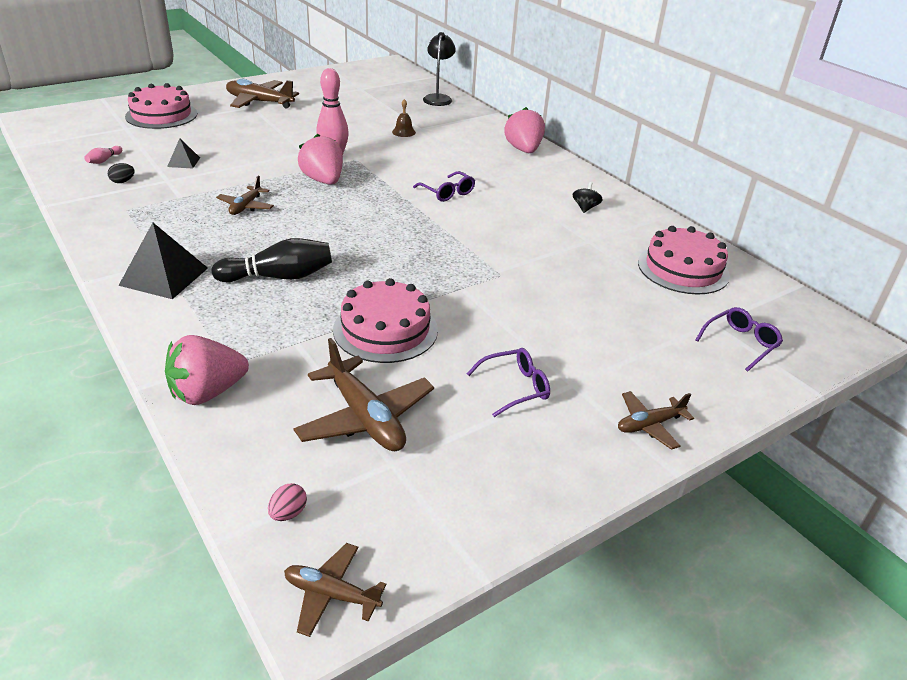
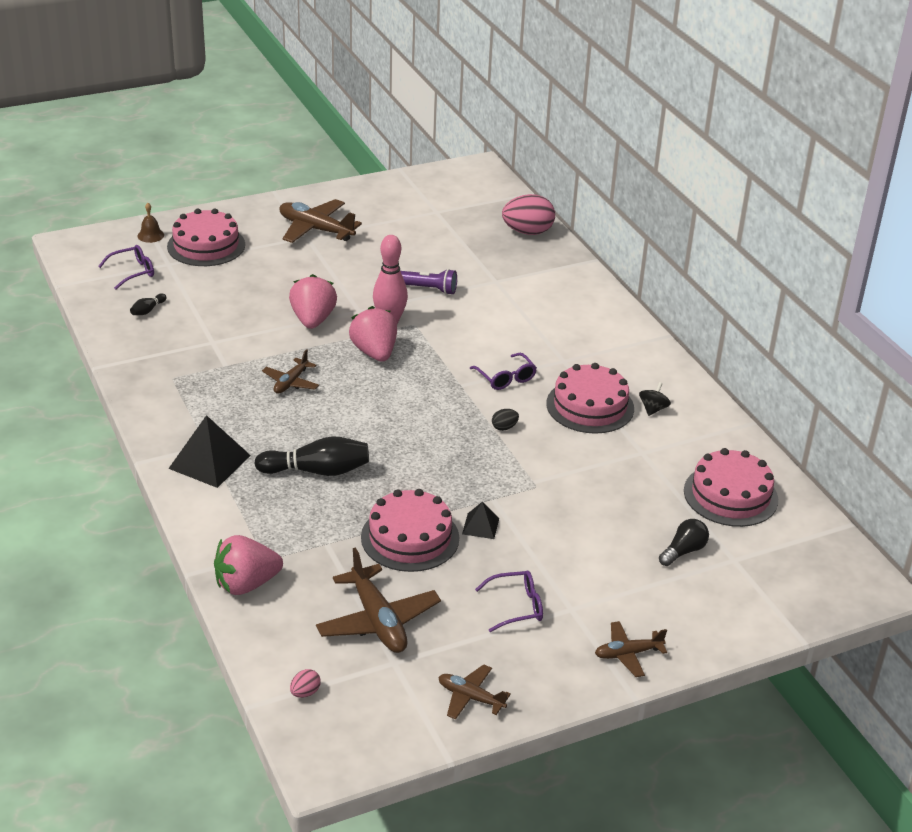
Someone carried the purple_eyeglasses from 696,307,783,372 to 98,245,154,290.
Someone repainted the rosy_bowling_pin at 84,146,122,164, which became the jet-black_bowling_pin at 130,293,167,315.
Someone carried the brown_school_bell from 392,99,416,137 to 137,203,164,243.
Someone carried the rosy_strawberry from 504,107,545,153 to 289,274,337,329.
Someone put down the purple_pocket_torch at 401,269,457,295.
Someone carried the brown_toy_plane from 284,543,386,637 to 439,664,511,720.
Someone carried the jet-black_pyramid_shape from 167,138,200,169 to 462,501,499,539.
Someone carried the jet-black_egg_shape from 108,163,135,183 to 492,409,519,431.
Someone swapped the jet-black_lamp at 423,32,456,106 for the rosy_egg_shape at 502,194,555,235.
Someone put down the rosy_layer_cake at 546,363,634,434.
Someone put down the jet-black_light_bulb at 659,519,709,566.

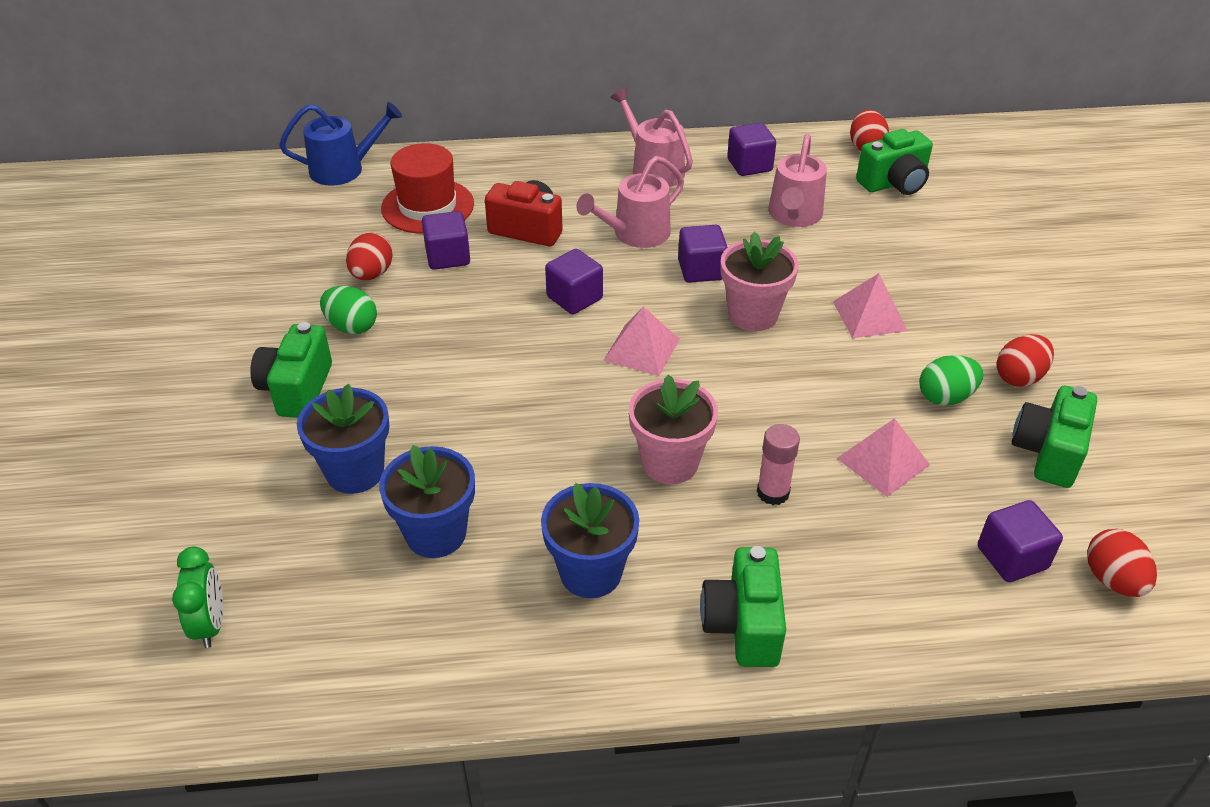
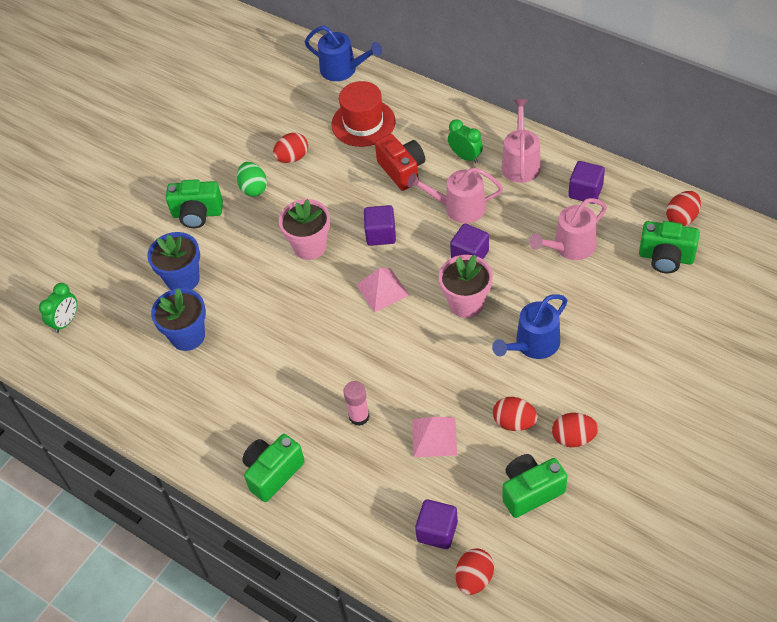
Someone rotated the leaf-green_camera at 250,322,332,418 by 135 degrees counterclockwise.
Someone carried the rosy_flower_pot from 629,375,718,484 to 279,199,330,260.
Someone put down the leaf-green_alarm_clock at 448,119,483,163.
Someone swapped the rosy_pyramid_shape at 833,273,907,338 for the blue_watering_can at 492,294,568,359.
Someone repainted the leaf-green_egg_shape at 919,355,983,406, which became the scarlet_egg_shape at 493,397,538,431.
Someone took away the purple_cube at 422,211,470,270.
Someone took away the blue_flower_pot at 541,483,639,598.

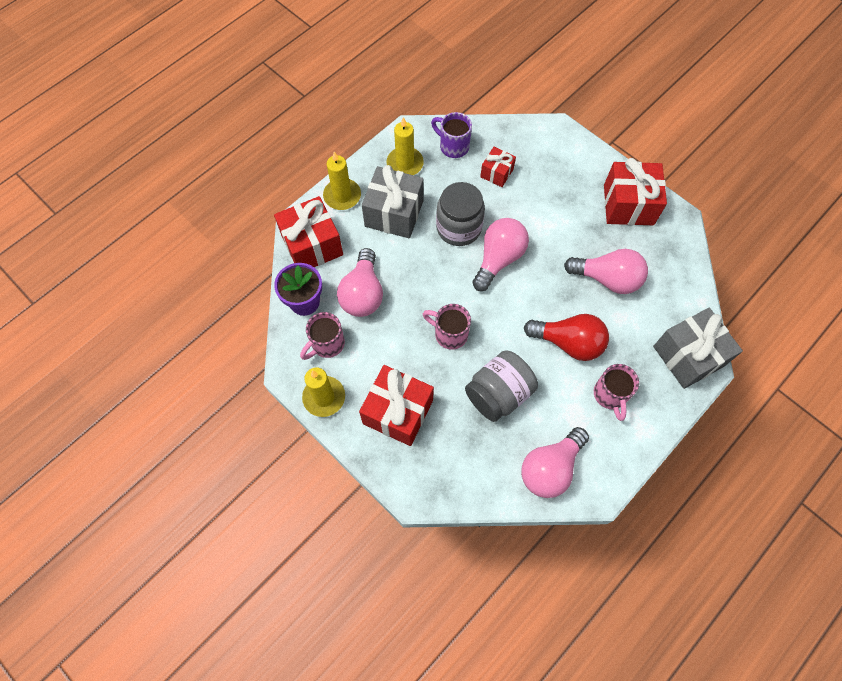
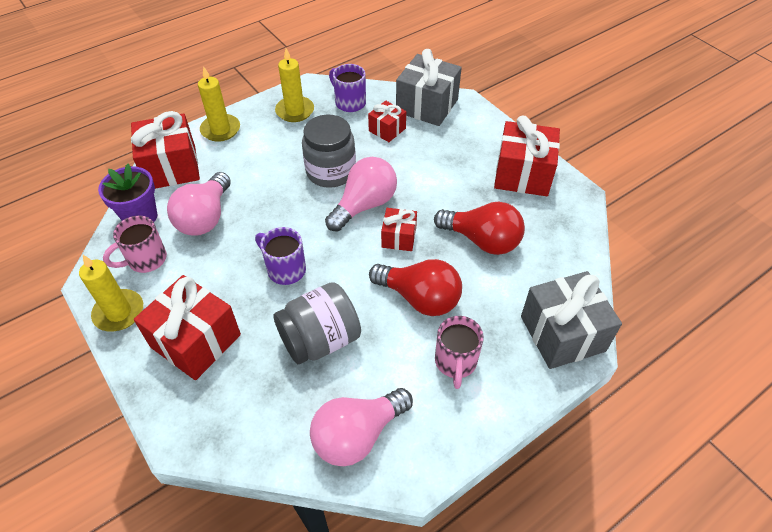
Someone repainted the rosy_tea_mug at 423,304,471,350, which became the purple_tea_mug at 255,227,306,285.
Someone put down the scarlet_wrapped_gift at 381,208,417,251.
Someone carried the gray_wrapped_gift from 362,165,424,238 to 396,49,462,126.
Someone repainted the rosy_light_bulb at 564,249,648,294, which became the scarlet_light_bulb at 434,202,525,255.

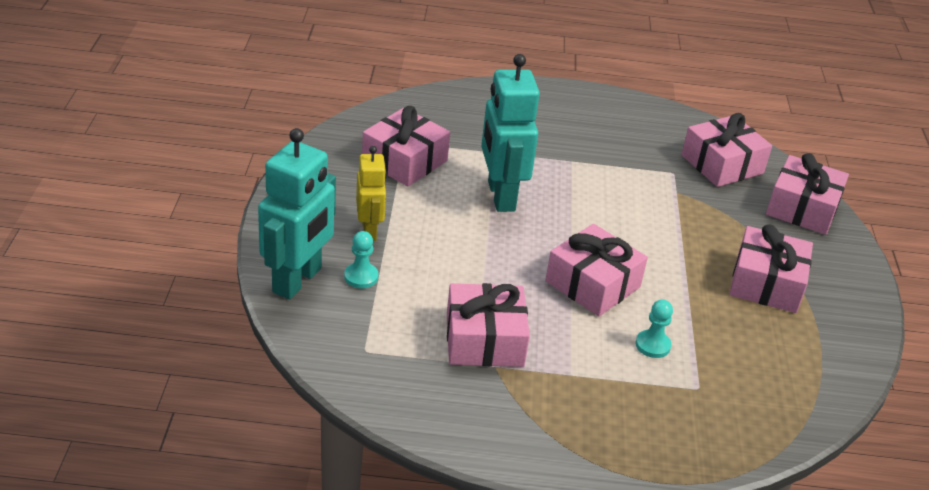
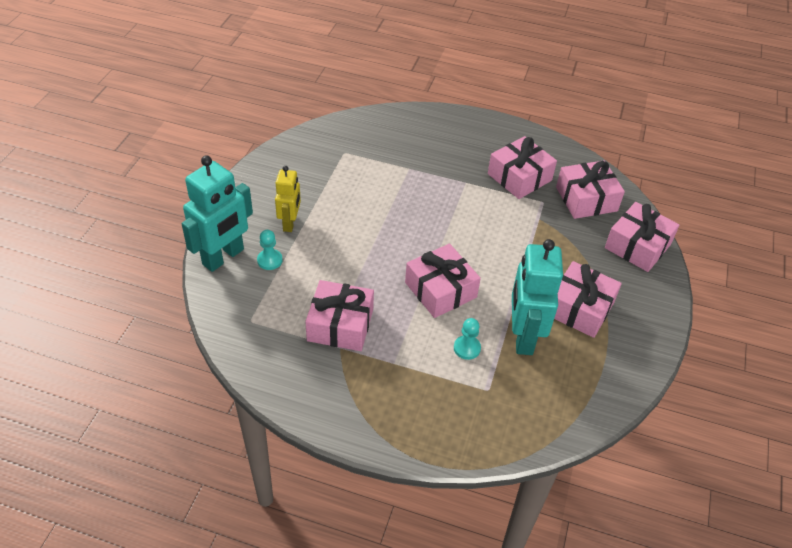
Someone carried the rosy_wrapped_gift from 362,106,450,186 to 488,136,557,199.
Someone carried the aqua_toy_robot from 481,54,540,212 to 512,239,563,355.

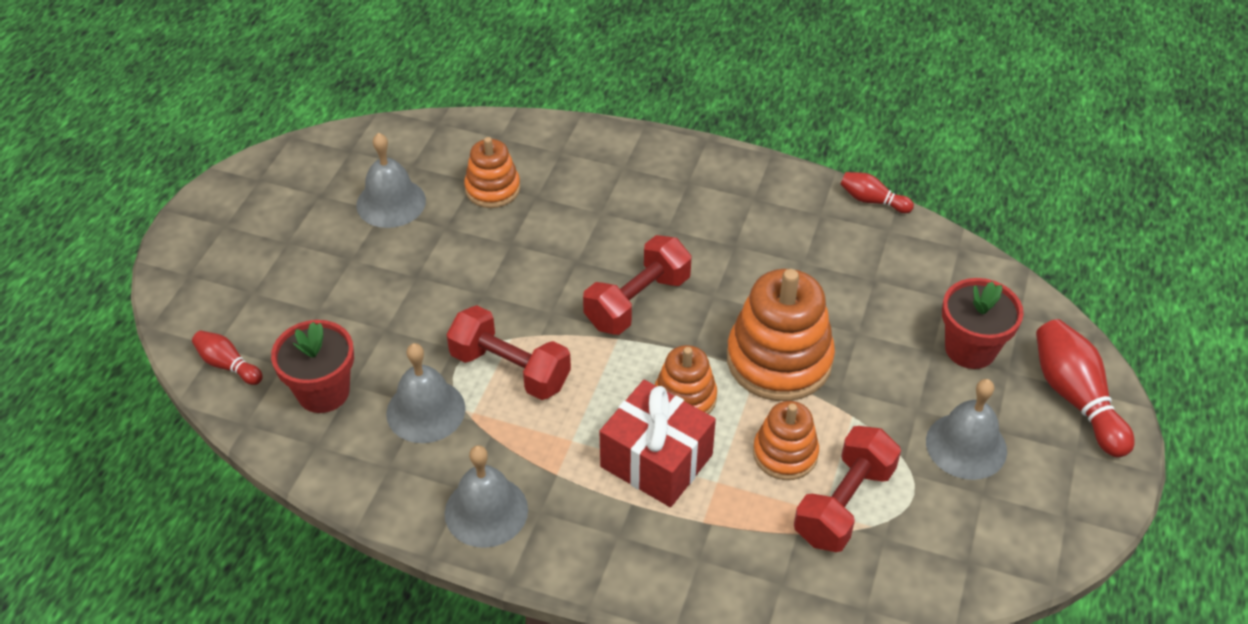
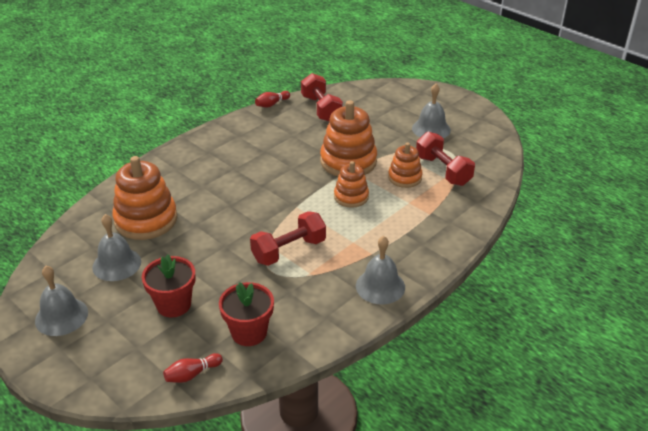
Someone carried the gray_school_bell from 386,343,465,443 to 35,266,88,336.
Someone scaled the orange-coloured_stacking_rings at 464,137,520,208 by 1.72.
Someone carried the scarlet_flower_pot from 942,278,1024,369 to 142,254,195,318.
Someone carried the scarlet_dumbbell from 583,235,692,335 to 301,73,343,122.
Someone took away the scarlet_wrapped_gift at 600,380,716,507.
Someone took away the scarlet_bowling_pin at 1036,319,1135,458.

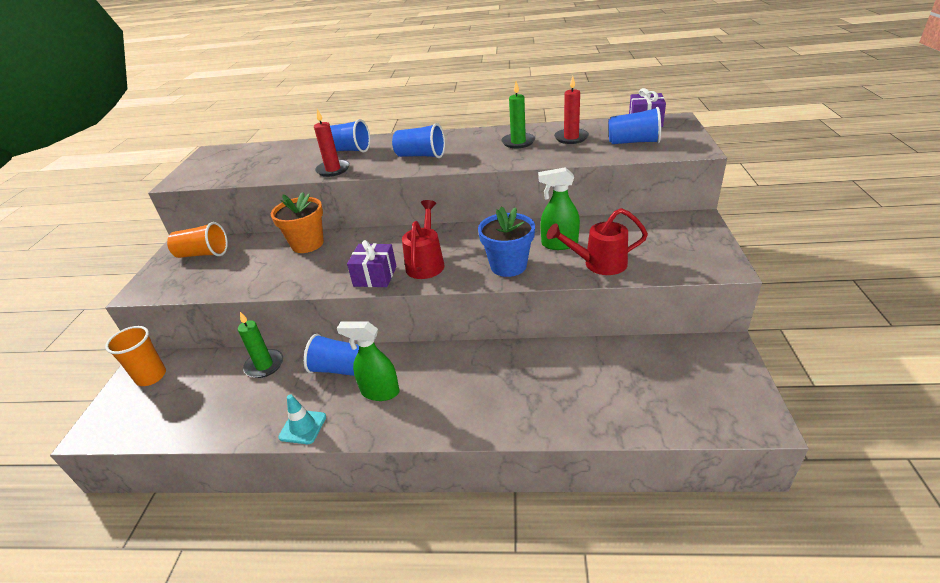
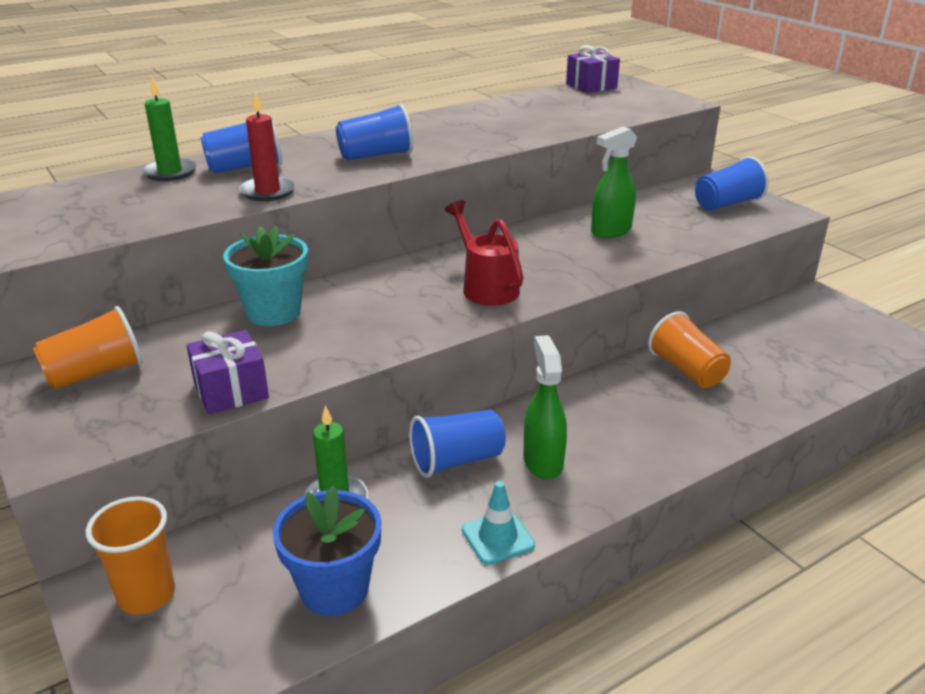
Someone carried the leaf-green_candle from 501,81,535,148 to 142,77,197,181.
Someone carried the purple_wrapped_gift from 347,240,397,287 to 186,330,269,414.
Someone repainted the orange-coloured_flower_pot at 271,192,324,253, which became the aqua_flower_pot at 223,225,308,326.
Someone carried the blue_flower_pot from 478,206,535,277 to 273,486,382,616.
Someone rotated the leaf-green_spray_cleaner at 337,321,400,401 by 105 degrees clockwise.
Someone put down the orange-coloured_tumbler at 648,311,731,388.
Someone carried the blue_tumbler from 608,107,661,144 to 695,156,769,211.
Someone took away the scarlet_watering_can at 547,208,648,275.
Someone took away the scarlet_candle at 554,76,589,144.

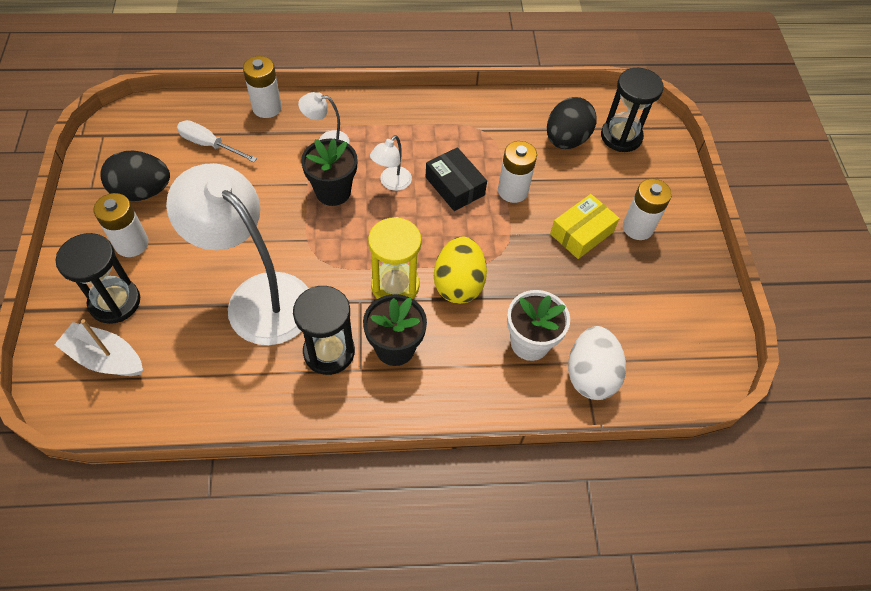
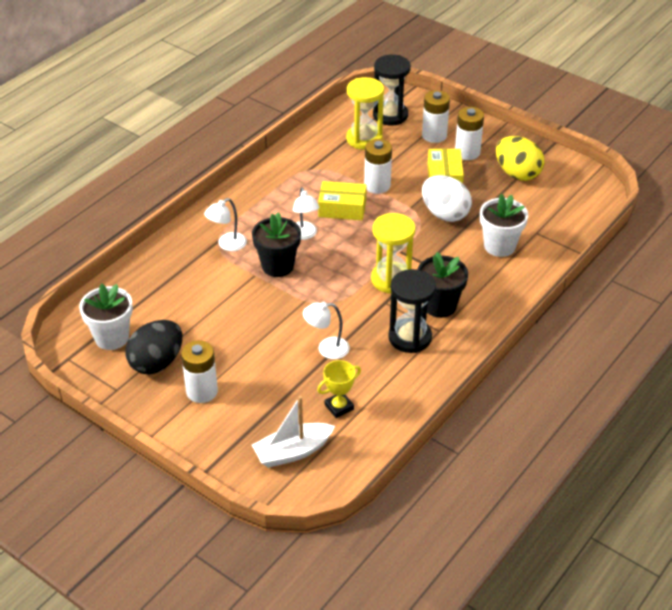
Someone put down the snow-white_flower_pot at 79,284,133,350.
Someone scaled the snow-white_lamp at 166,163,309,345 by 0.42.
Someone put down the bright_yellow_award_cup at 317,360,361,418.
Someone repainted the jet-black_package at 425,147,487,211, which became the bright_yellow_package at 318,181,367,220.
Someone swapped the jet-black_egg_shape at 547,97,597,149 for the bright_yellow_sandglass at 346,77,384,150.
Someone carried the snow-white_power_cell from 243,56,282,118 to 422,90,450,143.
Someone carried the snow-white_egg_shape from 568,326,626,400 to 422,175,472,222.
Someone carried the bright_yellow_egg_shape from 434,237,487,304 to 496,136,544,181.
Someone took away the jet-black_sandglass at 56,233,140,324.
Someone took away the snow-white_screwdriver at 177,120,257,162.

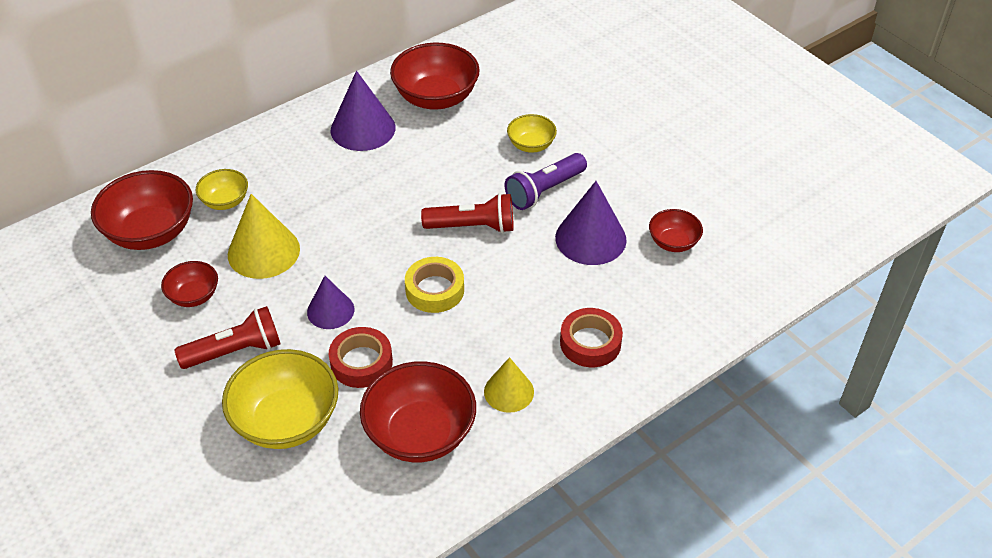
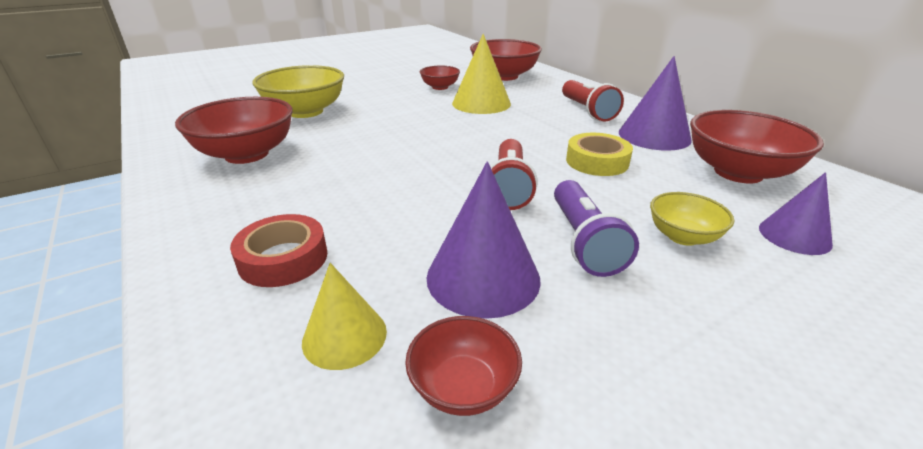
Someone carried the bright_yellow_cone_shape from 484,357,534,413 to 302,263,387,370.
Someone rotated the purple_pocket_torch at 505,153,587,210 by 150 degrees counterclockwise.
Someone carried the scarlet_pocket_torch from 175,306,281,369 to 562,80,624,121.
Someone carried the bright_yellow_roll_of_tape from 405,257,464,313 to 566,133,633,176.
Someone carried the purple_cone_shape from 307,276,354,329 to 759,172,833,255.
Someone took away the bright_yellow_bowl at 196,169,248,210.
Someone took away the scarlet_roll_of_tape at 329,327,393,388.

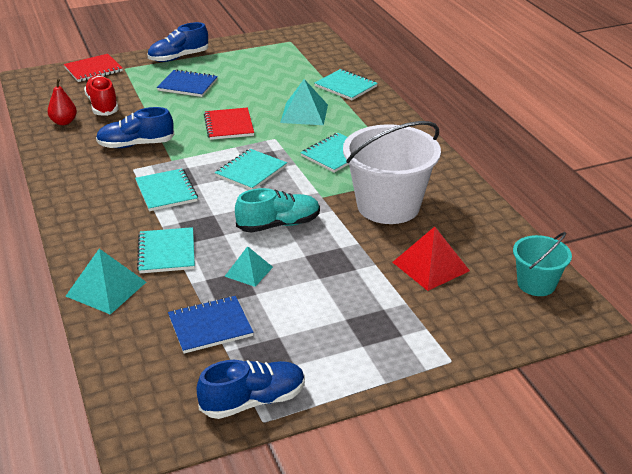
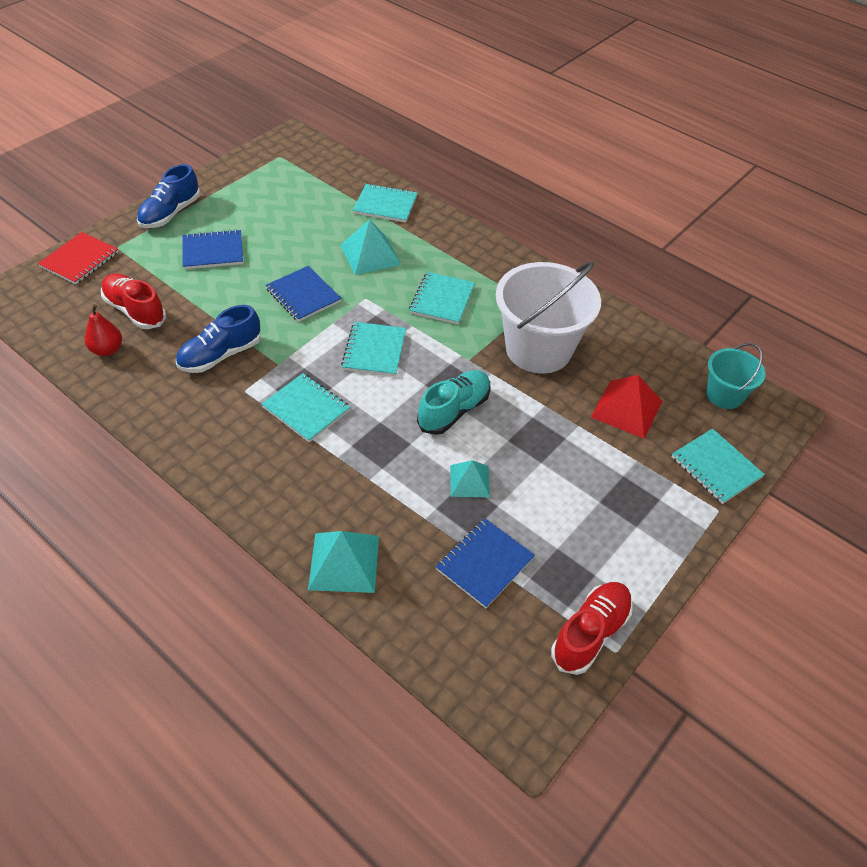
Someone repainted the scarlet_exercise_book at 204,108,254,140, which became the blue_exercise_book at 266,266,342,322.
Someone repainted the blue_shoe at 196,360,305,419, which became the scarlet_shoe at 551,582,633,675.
Someone carried the aqua_exercise_book from 137,227,195,273 to 672,429,765,504.

